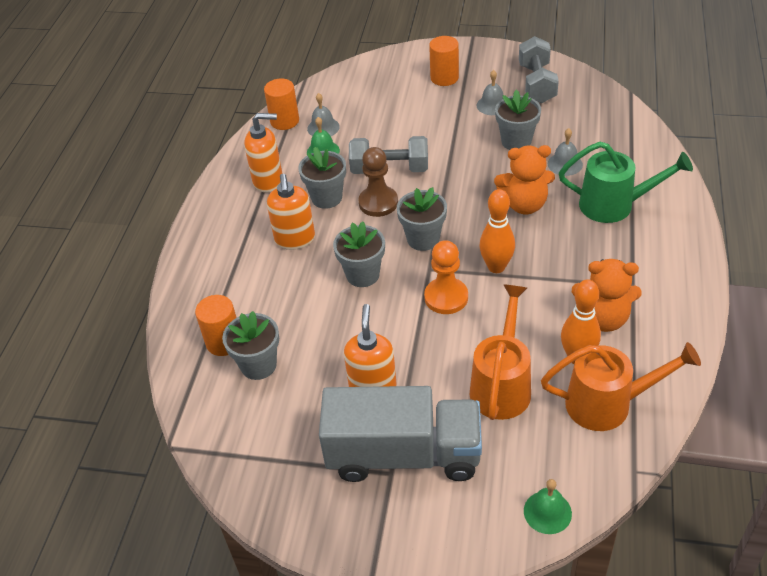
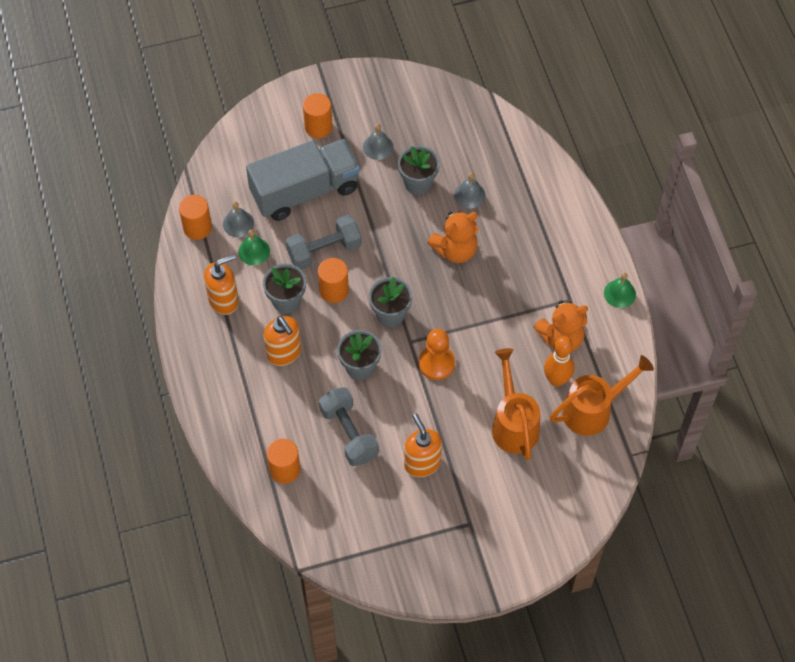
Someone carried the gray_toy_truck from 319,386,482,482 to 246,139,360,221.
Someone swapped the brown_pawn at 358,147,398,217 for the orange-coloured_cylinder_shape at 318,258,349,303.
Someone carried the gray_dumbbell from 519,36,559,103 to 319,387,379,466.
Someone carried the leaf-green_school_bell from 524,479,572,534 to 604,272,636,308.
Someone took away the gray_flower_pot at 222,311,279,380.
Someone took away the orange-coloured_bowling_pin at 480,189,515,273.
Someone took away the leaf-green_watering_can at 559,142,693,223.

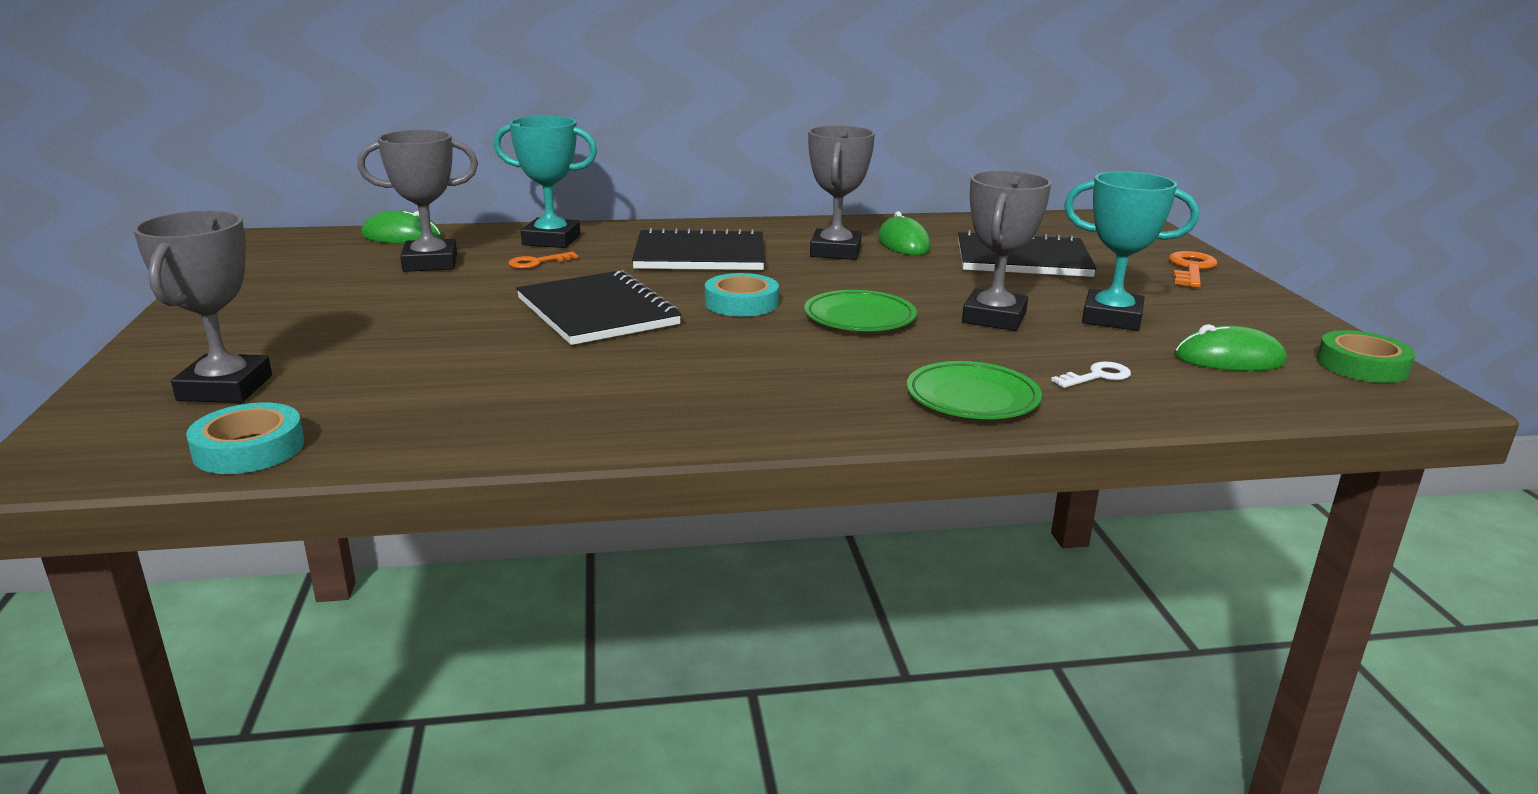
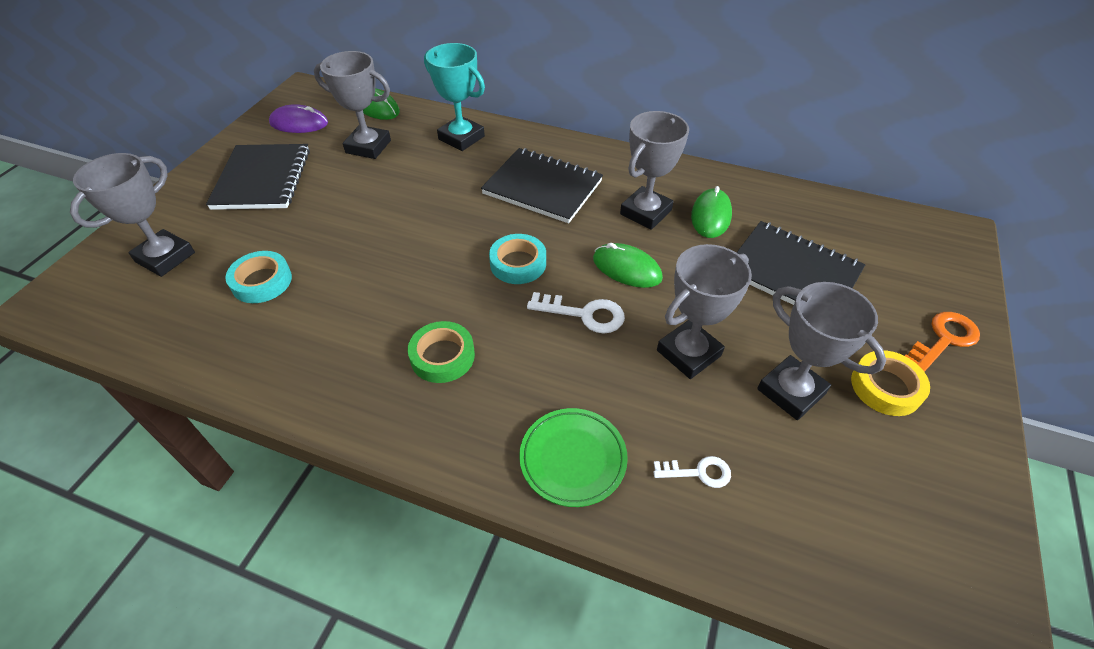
Someone carried the jet-black_exercise_book from 516,270,682,345 to 206,144,310,210.
Someone carried the aqua_roll_of_tape from 186,402,304,474 to 225,251,292,303.
Someone put down the purple_PC_mouse at 269,104,328,133.
Someone carried the leaf-green_roll_of_tape from 1317,330,1415,383 to 408,321,475,383.
Someone swapped the leaf-green_plate at 804,290,917,331 for the snow-white_door_key at 527,292,625,334.
Someone carried the leaf-green_PC_mouse from 1175,324,1287,371 to 593,243,663,288.
Someone repainted the aqua_award_cup at 1064,171,1199,331, which became the gray_award_cup at 757,282,886,420.
Someone put down the bright_yellow_roll_of_tape at 851,350,930,416.
Someone took away the orange-coloured_door_key at 508,252,578,269.

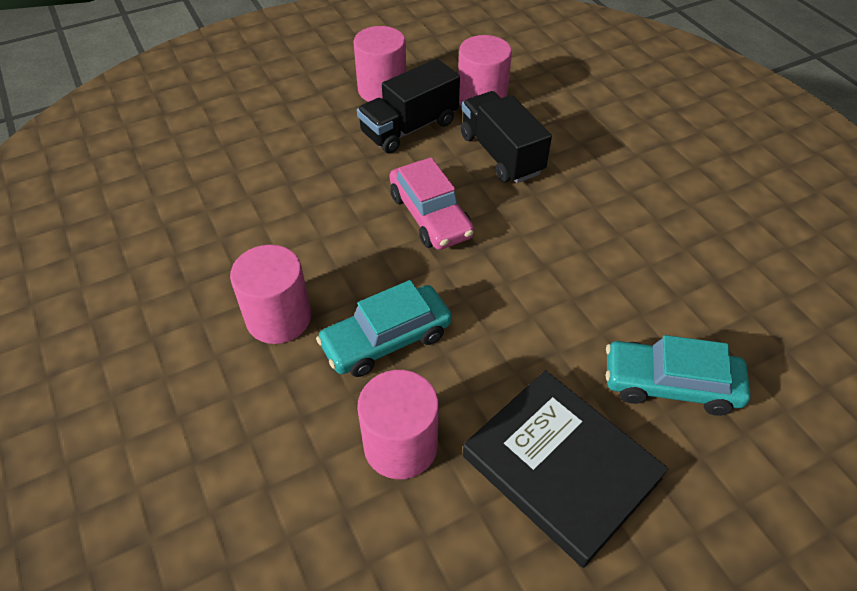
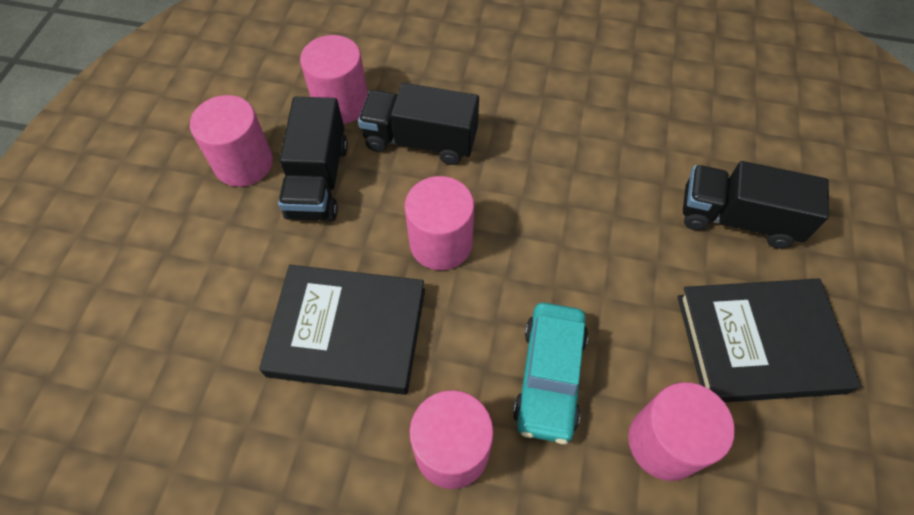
Someone put down the jet-black_hardback at 259,265,425,395.
Someone swapped the rosy_toy_car at 389,157,474,250 for the rosy_cylinder_shape at 405,176,474,270.
Someone swapped the aqua_toy_car at 605,335,751,416 for the jet-black_toy_truck at 683,161,829,249.

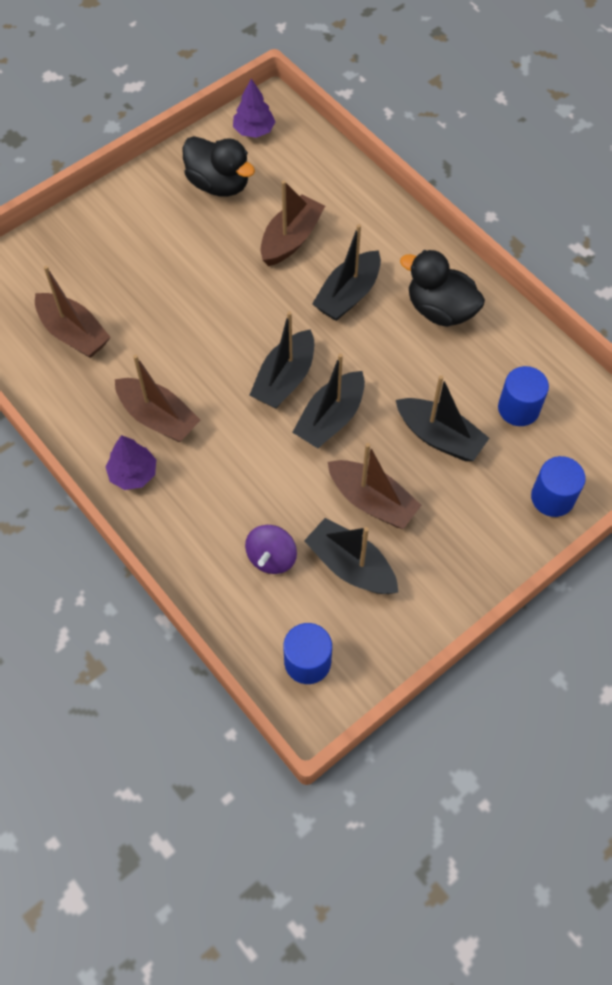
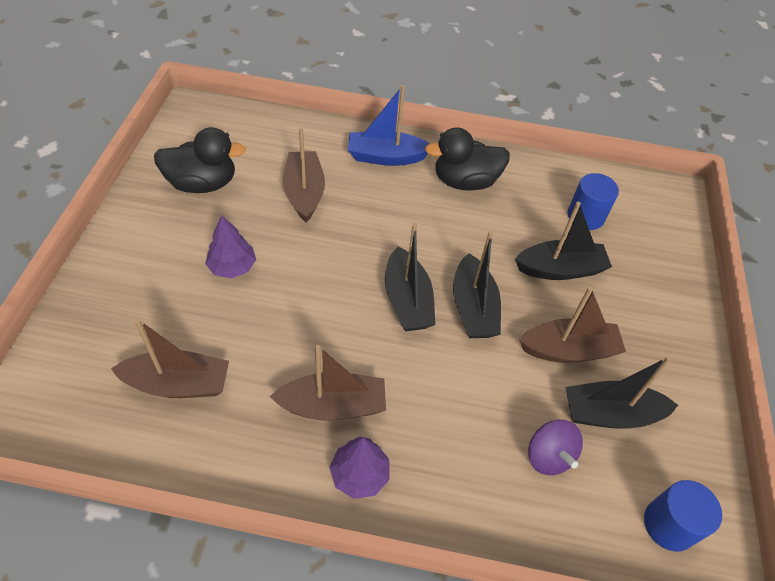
Someone carried the purple_fir_tree from 233,79,275,138 to 205,216,256,278.
Someone put down the blue_toy_boat at 348,85,430,166.
Someone took away the jet-black_toy_boat at 312,224,381,321.
Someone took away the blue_cylinder_shape at 531,456,586,517.

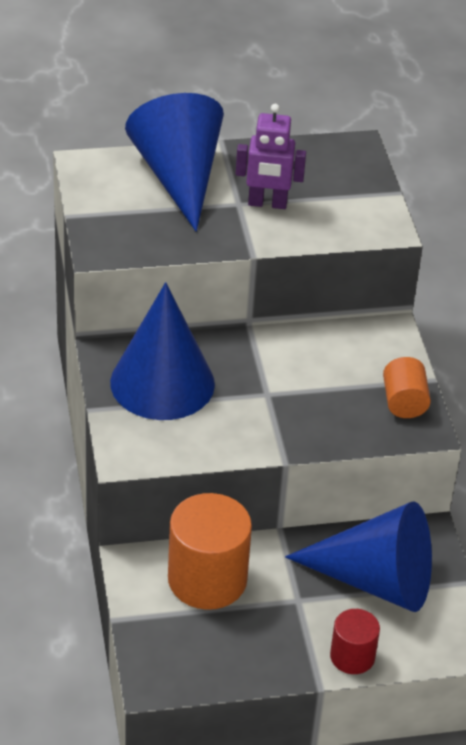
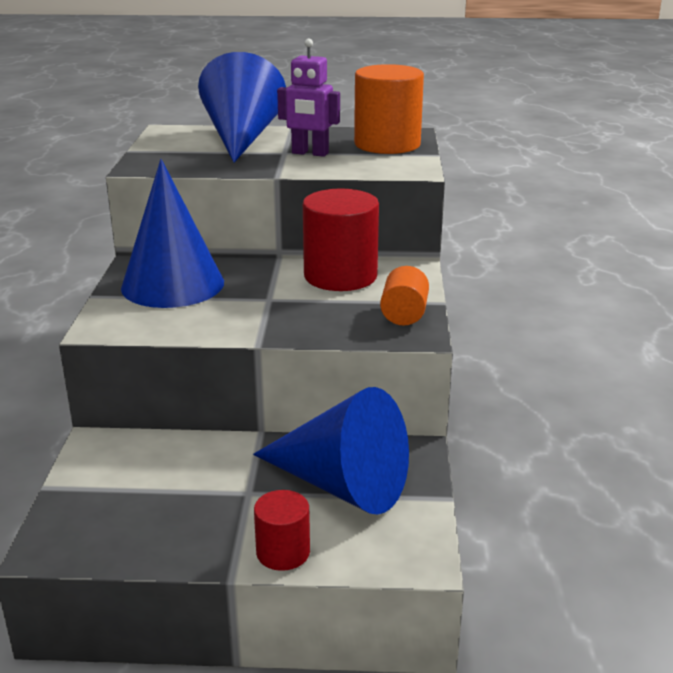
Someone put down the scarlet_cylinder_shape at 303,188,379,291.
Someone carried the orange-coloured_cylinder_shape from 168,493,252,610 to 354,64,424,154.

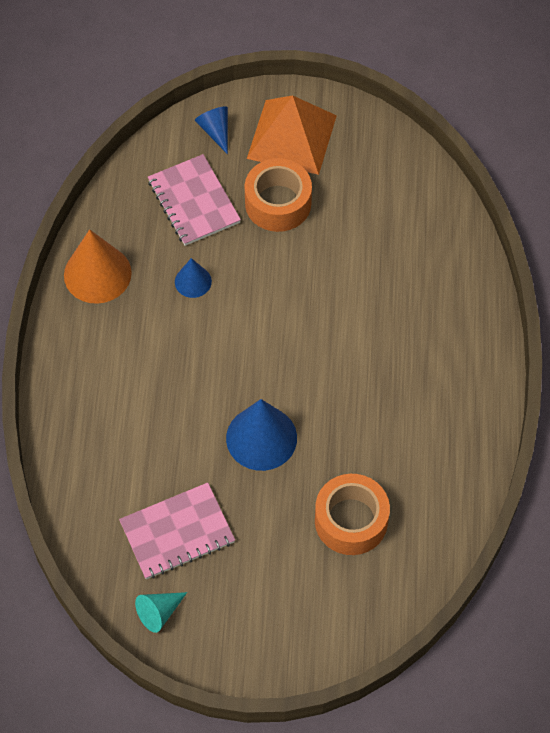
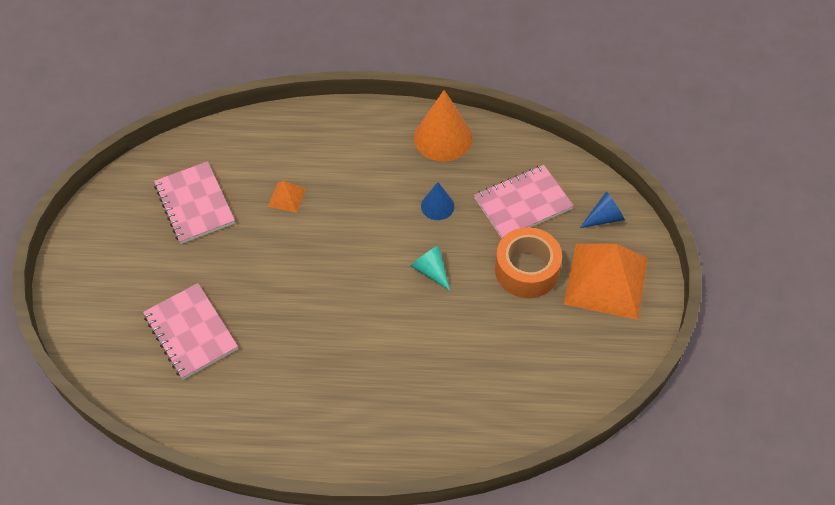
Someone swapped the orange-coloured_roll_of_tape at 315,474,390,555 for the rosy_exercise_book at 143,283,238,379.
Someone put down the orange-coloured_pyramid_shape at 268,181,306,213.
Someone carried the aqua_cone_shape from 135,592,187,633 to 410,245,450,291.
Someone took away the blue_cone_shape at 226,399,297,471.

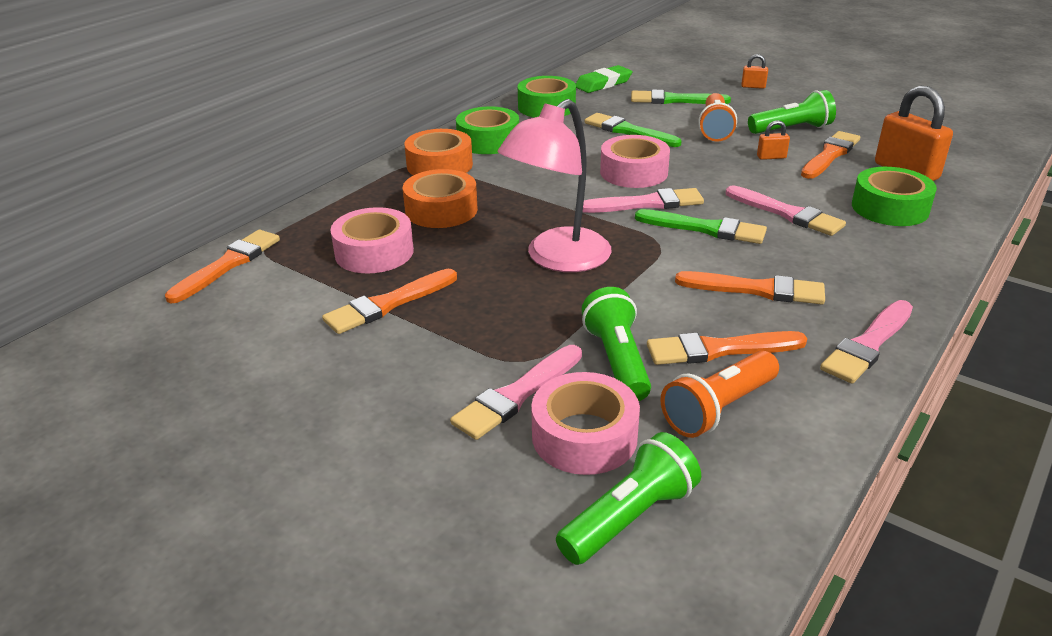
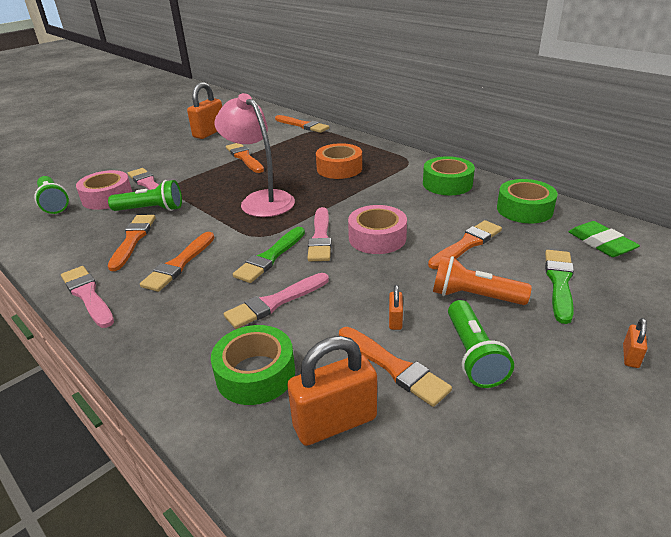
Someone put down the orange-coloured_padlock at 187,82,222,139.
Someone repainted the leaf-green_paintbrush at 584,113,682,147, which became the orange-coloured_paintbrush at 428,220,502,269.
Someone took away the rosy_roll_of_tape at 330,207,414,273.
Someone took away the orange-coloured_roll_of_tape at 404,129,473,175.
Someone took away the orange-coloured_pocket_torch at 660,351,779,438.

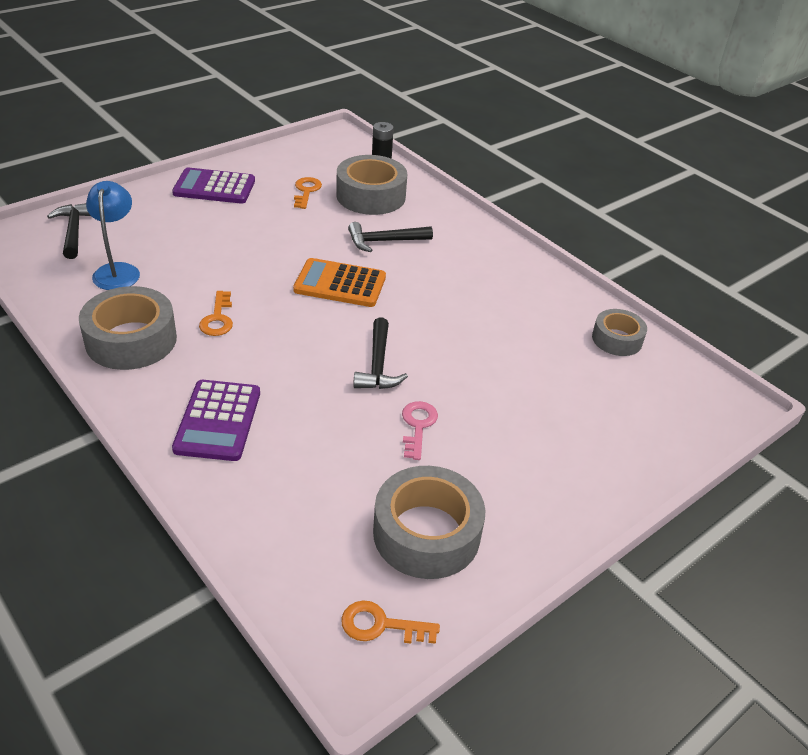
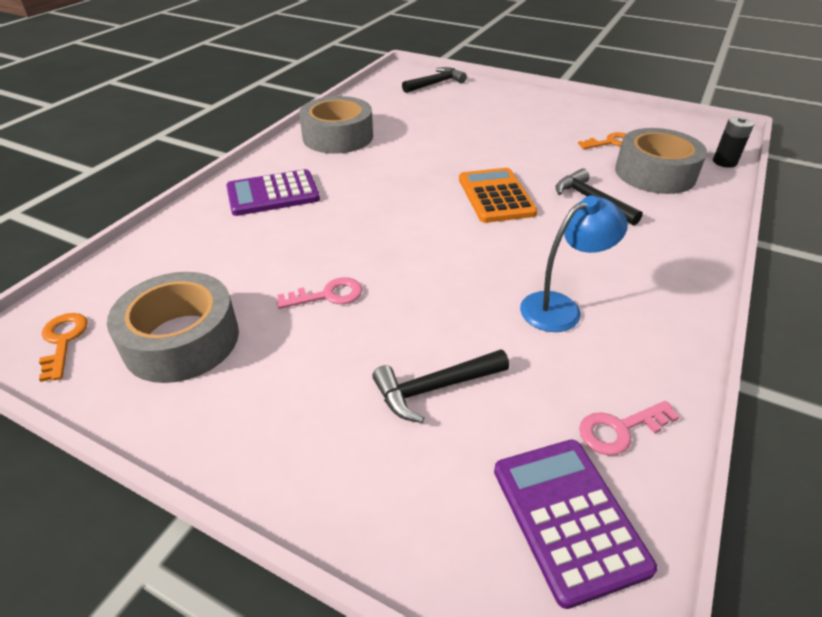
Someone carried the jet-black_hammer from 353,317,408,389 to 372,349,509,423.
Someone carried the purple_pocket_calculator from 172,168,255,204 to 494,440,657,609.
Someone carried the blue_lamp from 86,181,140,290 to 520,196,628,332.
Someone swapped the gray_roll_of_tape at 592,309,647,356 for the rosy_door_key at 579,401,679,455.
Someone took away the orange-coloured_door_key at 199,291,233,336.

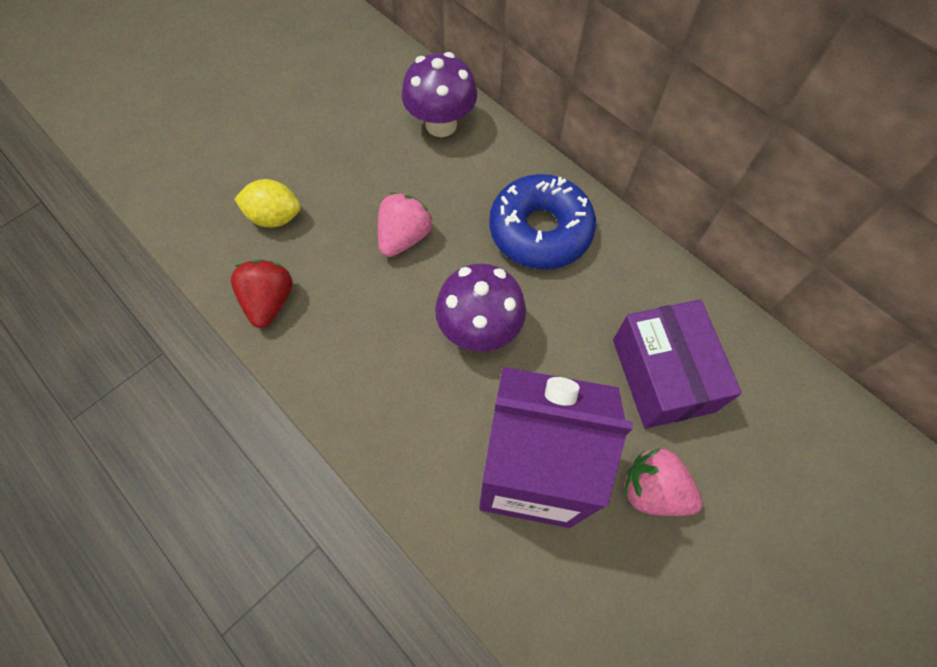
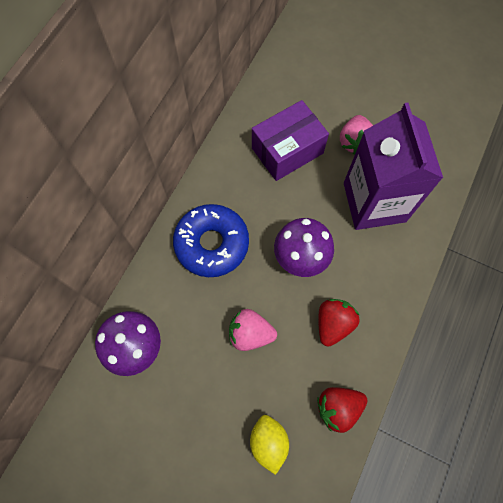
Someone put down the scarlet_strawberry at 318,299,359,347.

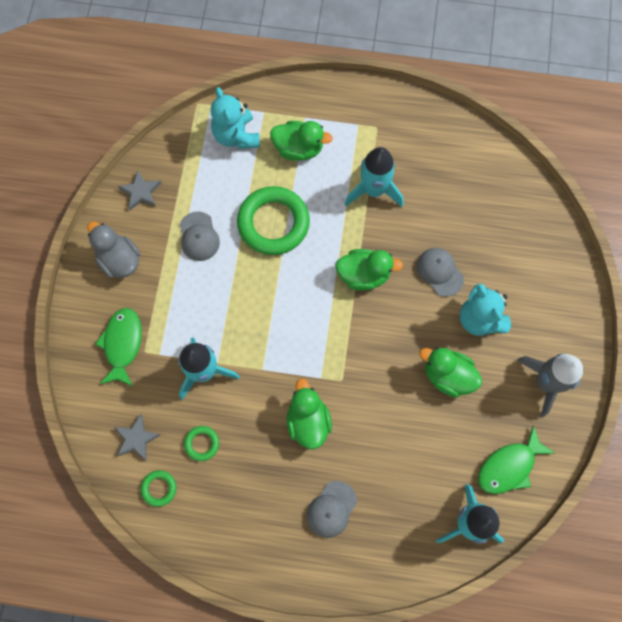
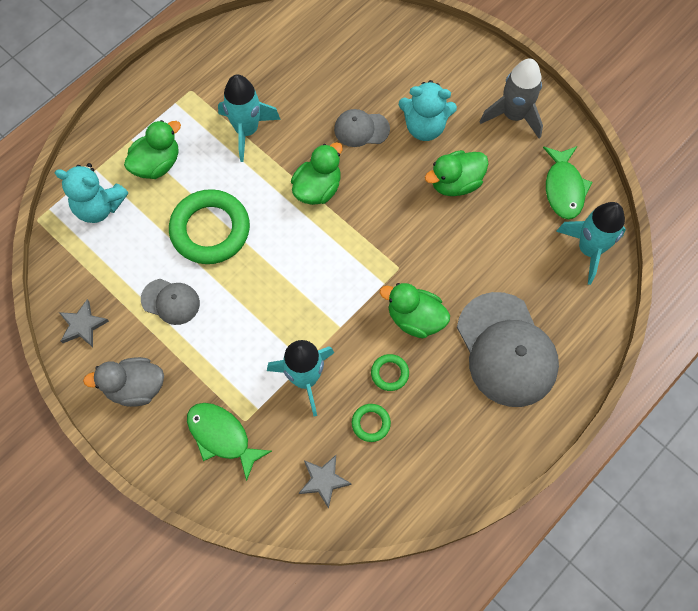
Someone carried the leaf-green_torus from 141,470,176,507 to 371,354,409,391.
Someone scaled the gray_baseball_cap at 307,481,357,538 by 1.98.

